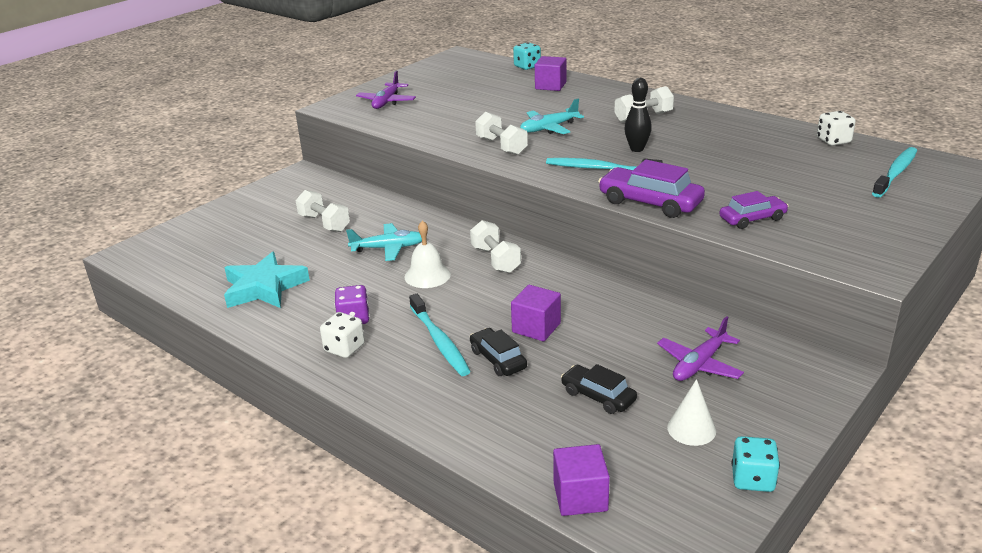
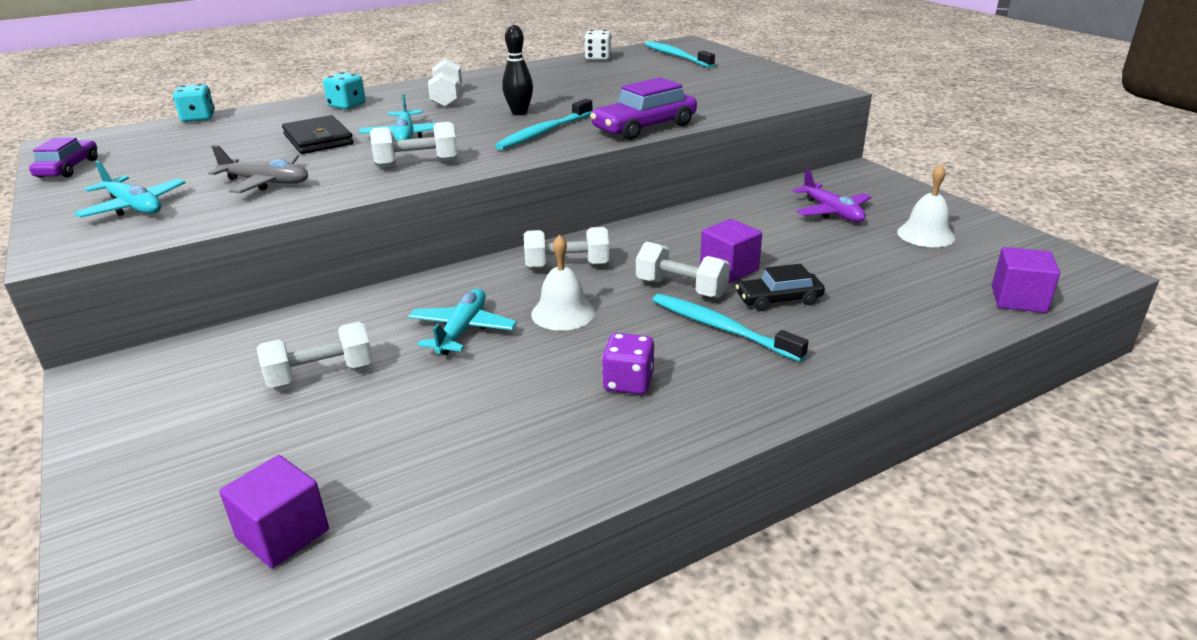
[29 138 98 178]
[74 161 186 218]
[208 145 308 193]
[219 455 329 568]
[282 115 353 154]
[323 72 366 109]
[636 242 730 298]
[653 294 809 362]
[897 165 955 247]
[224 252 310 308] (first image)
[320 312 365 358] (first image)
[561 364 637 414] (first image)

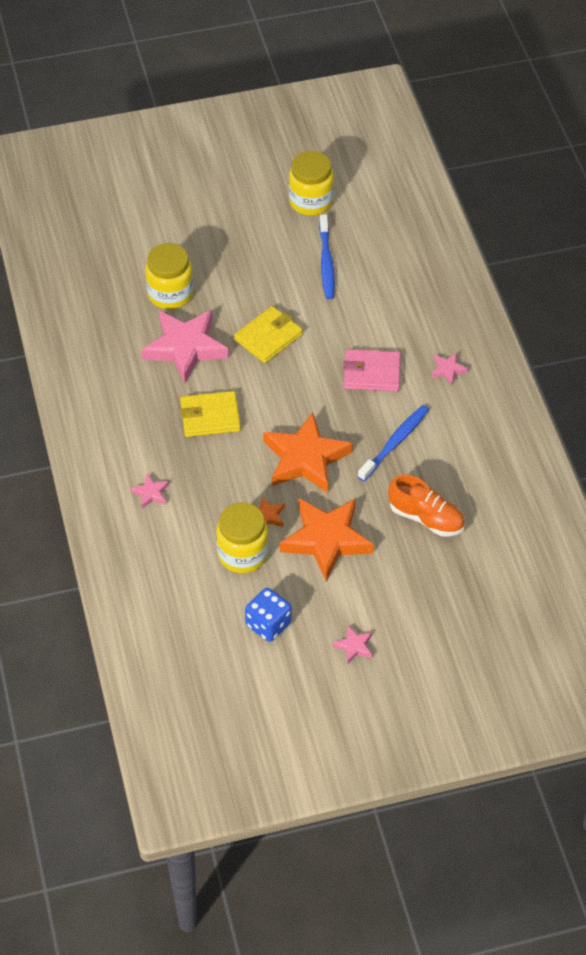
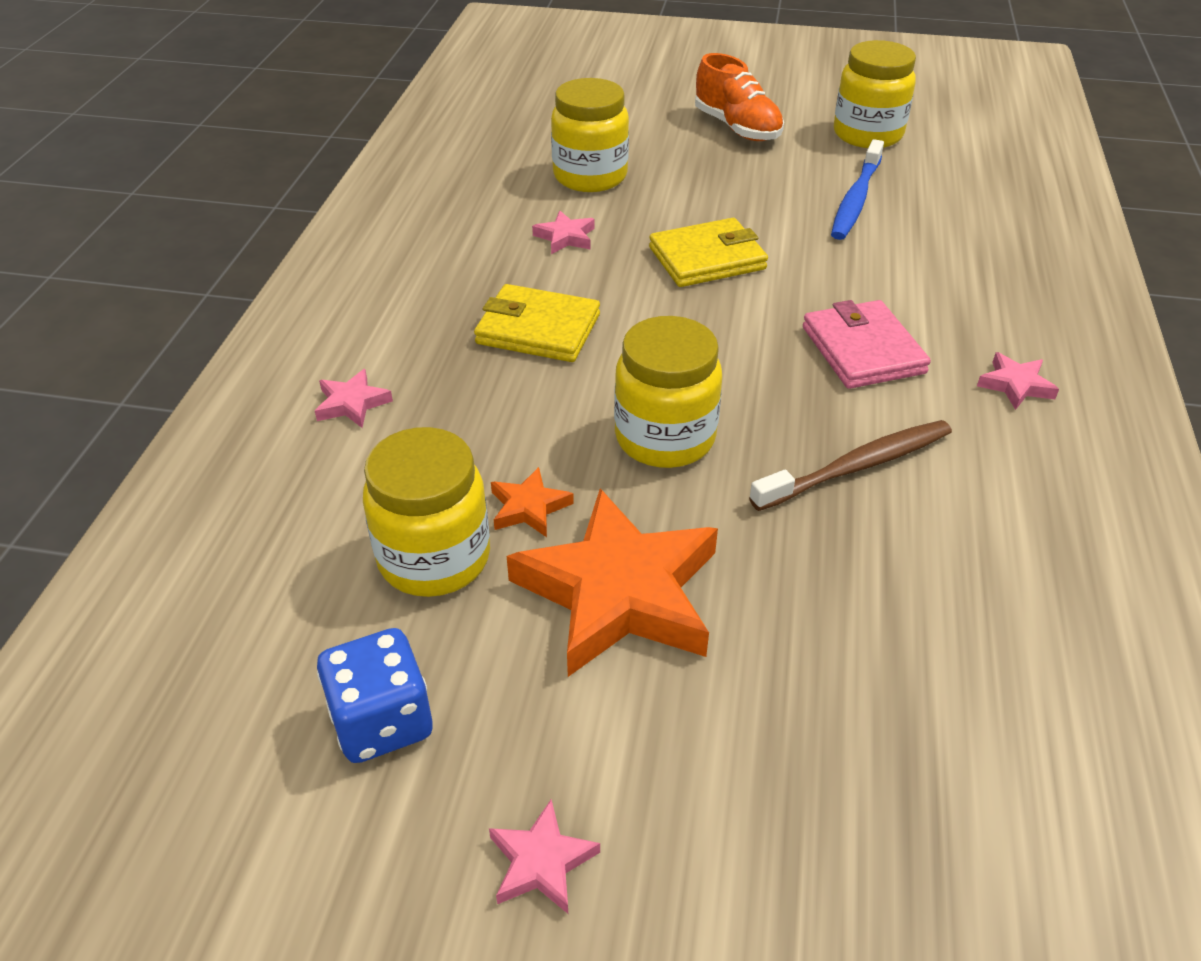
[532 211 595 254]
[614 316 722 468]
[695 53 784 141]
[749 420 952 511]
[803 300 931 389]

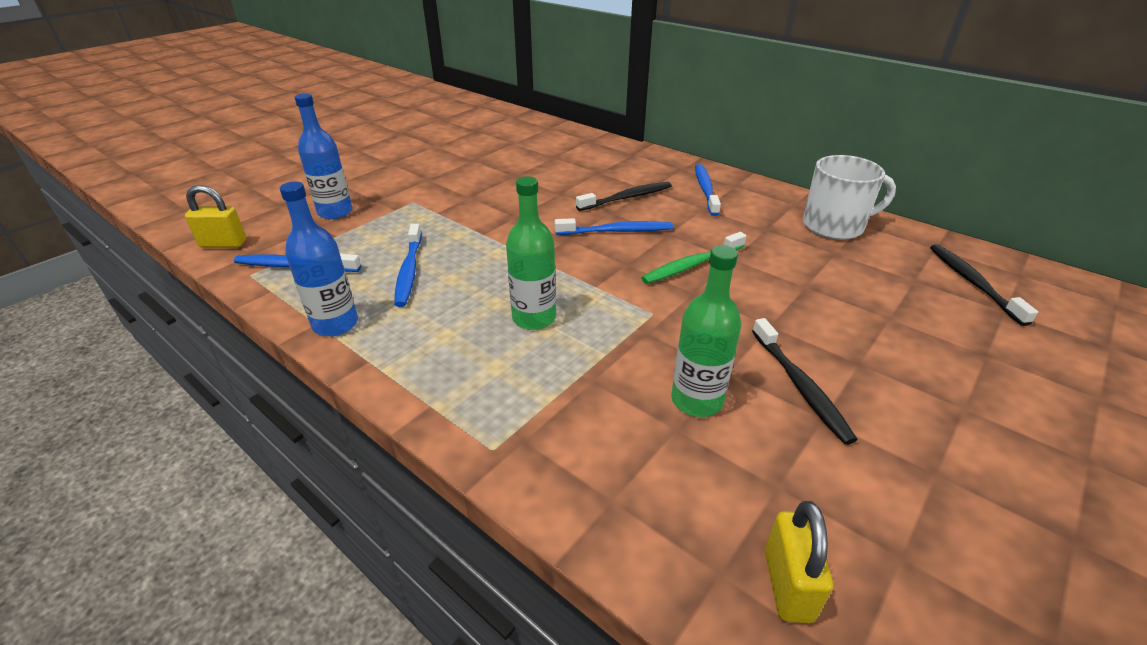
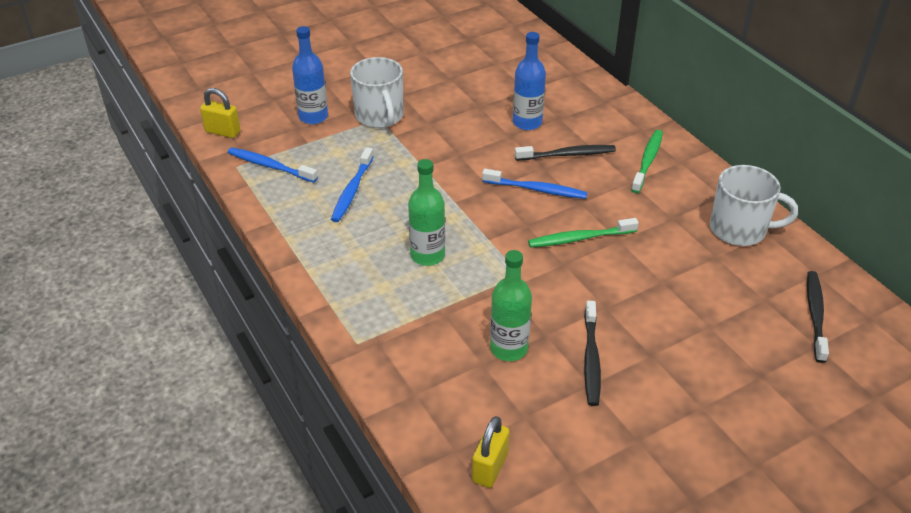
[350 57 404 128]
[513 32 546 130]
[631 130 663 193]

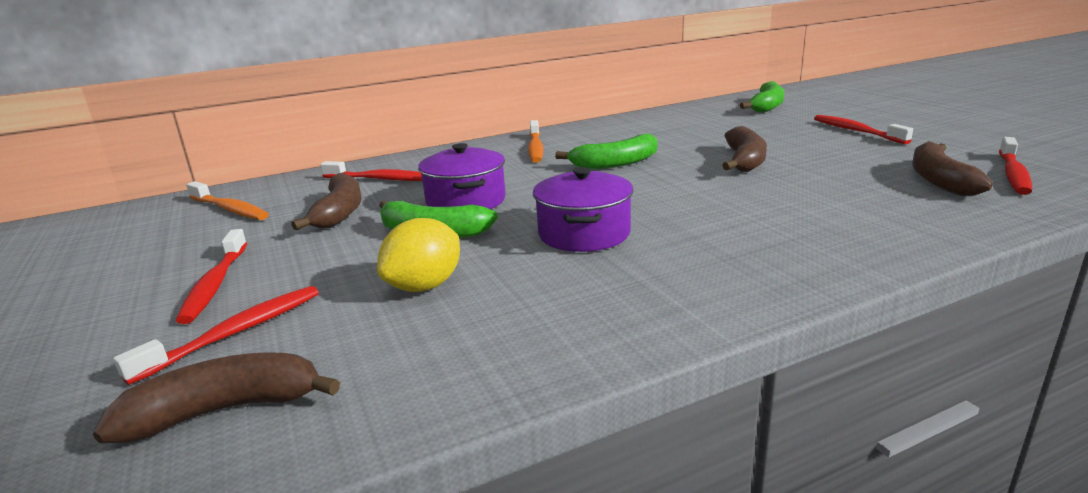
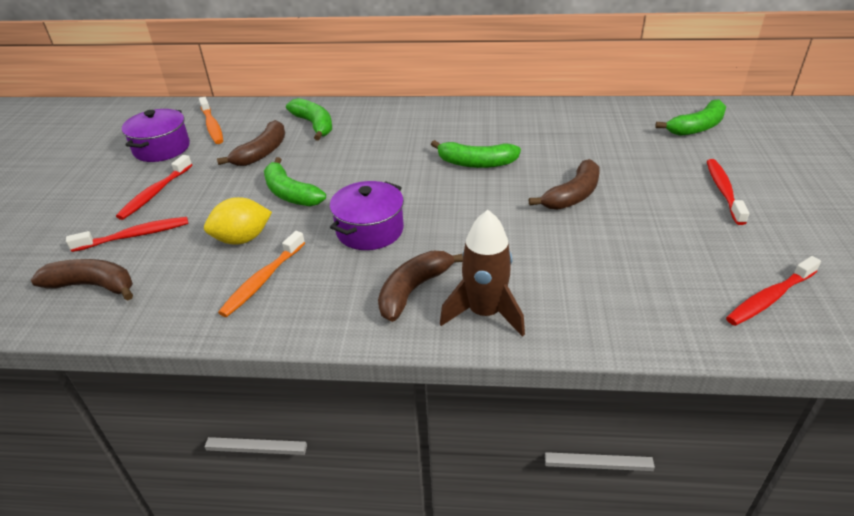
[122 109 190 162]
[218 231 305 317]
[286 98 332 141]
[378 251 463 322]
[440 210 525 337]

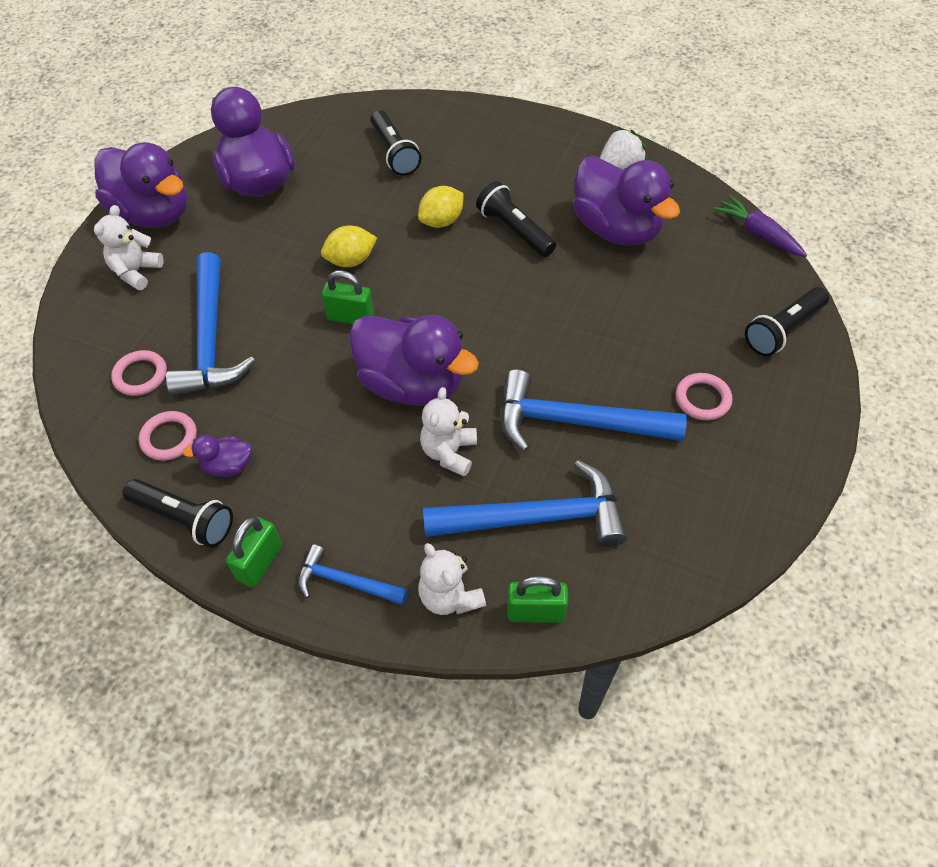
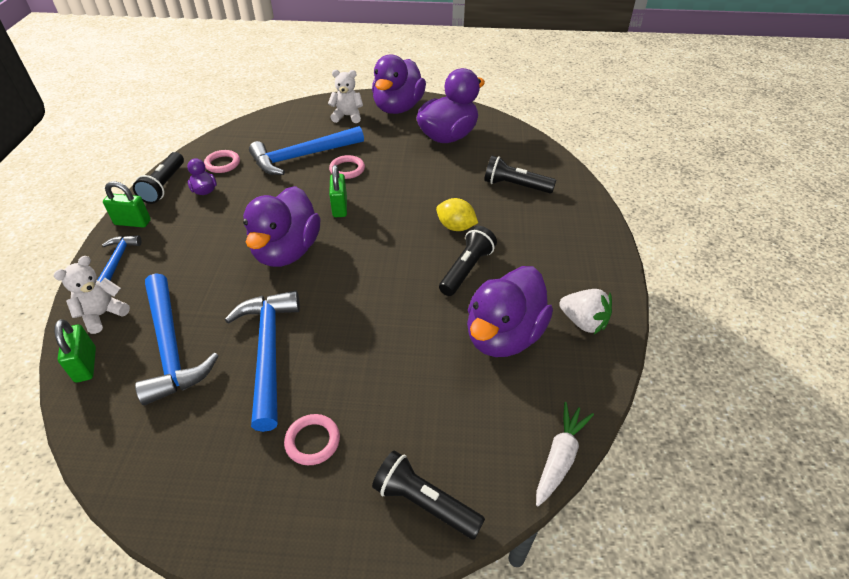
[329 155 365 179]
[484 156 556 193]
[536 402 594 507]
[321 226 377 267] (first image)
[420 387 477 477] (first image)

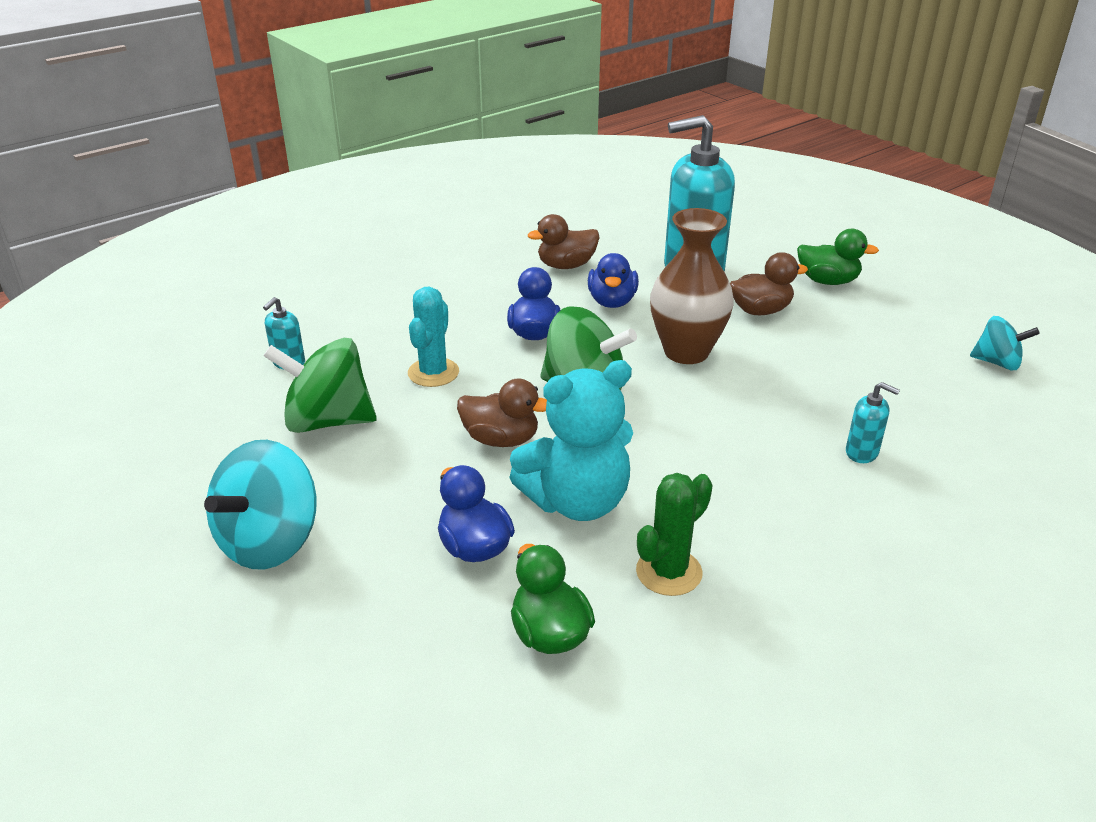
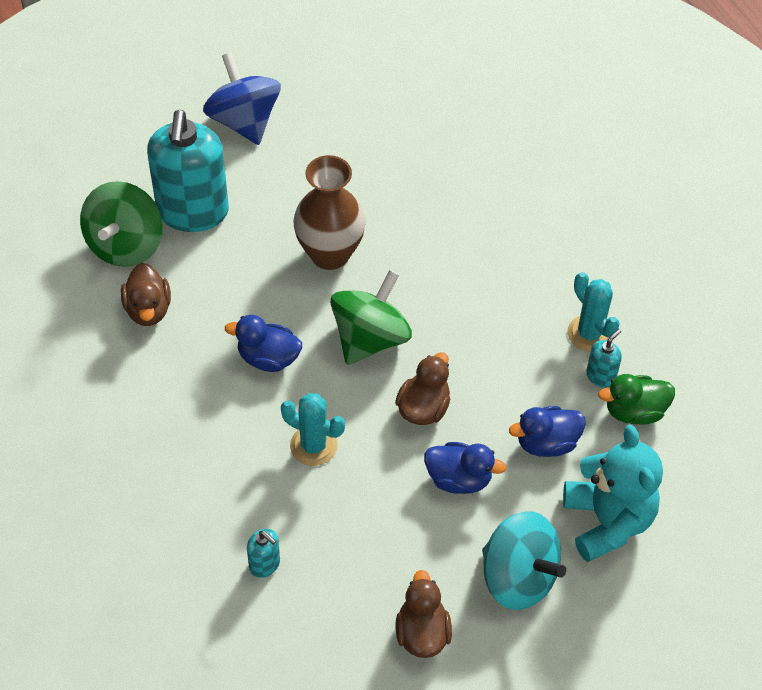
[80 181 163 267]
[203 52 281 145]
[396 570 452 658]
[424 442 506 494]
[563 425 663 562]
[568 272 620 352]
[586 329 622 388]
[970 316 1040 370] (first image)

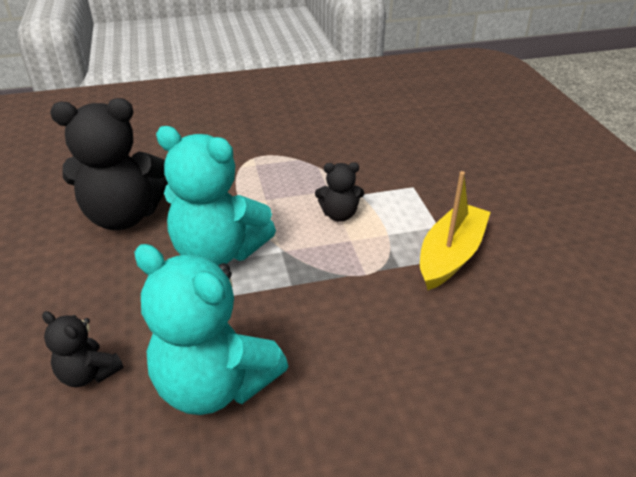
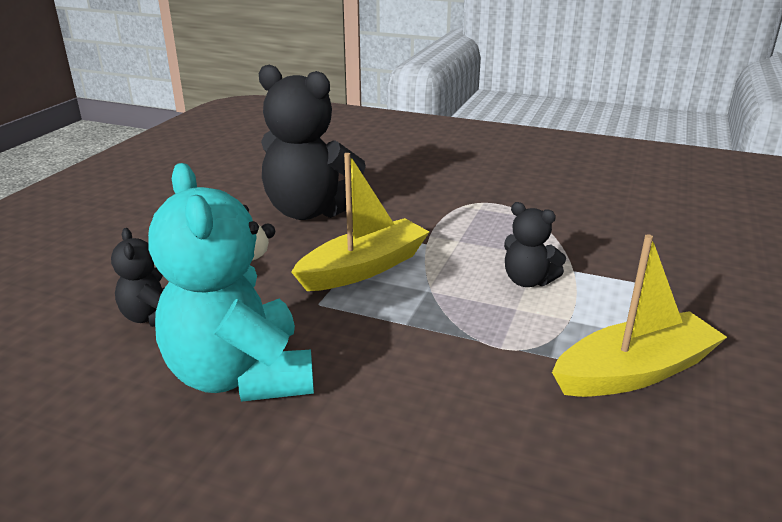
[291 153 429 291]

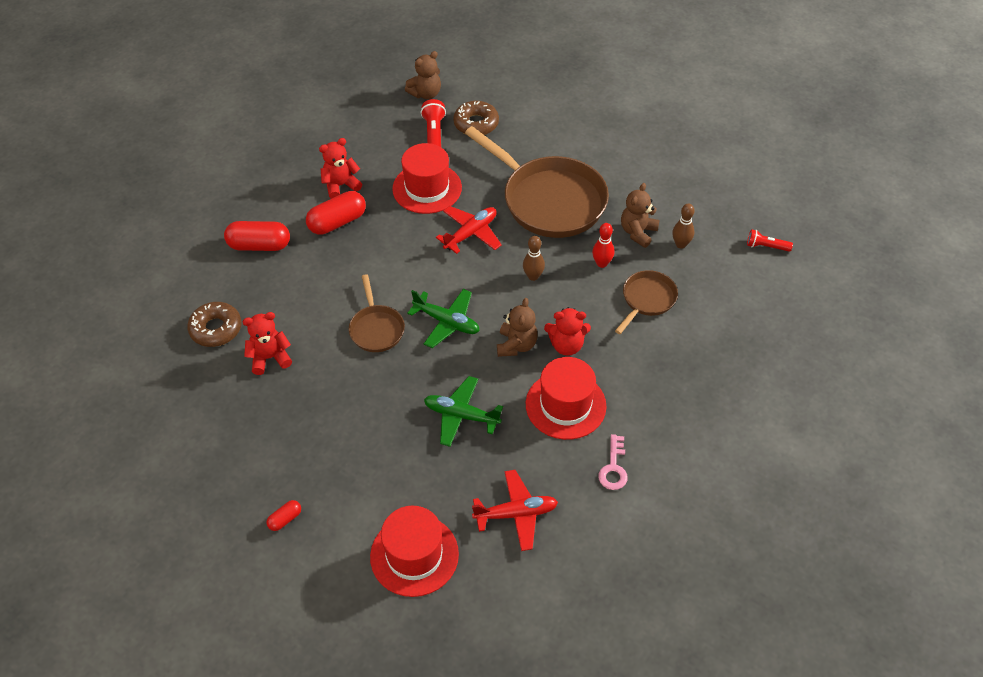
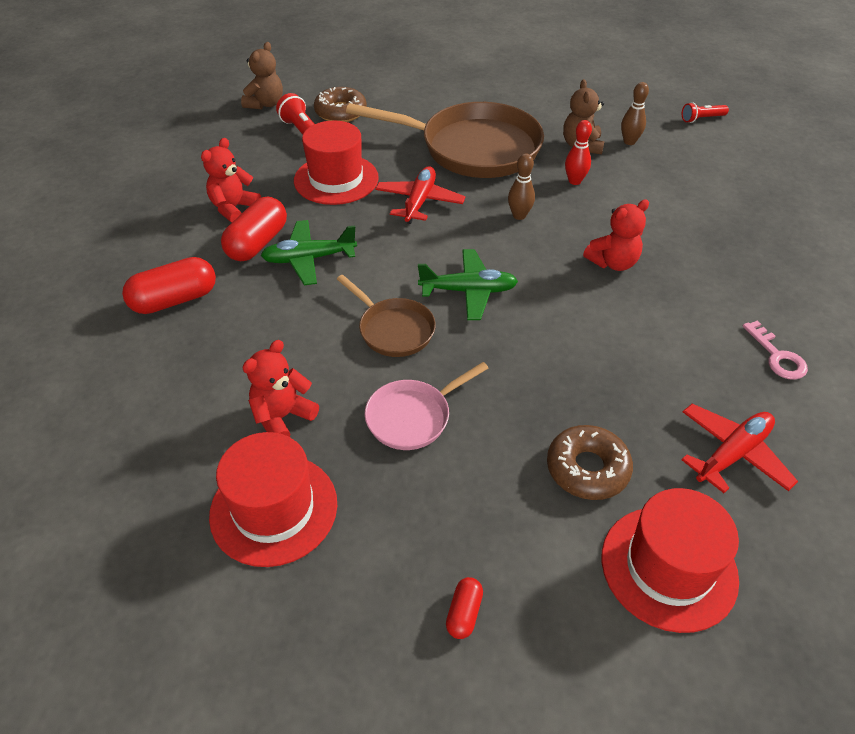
[209 432 337 567]
[261 220 357 285]
[365 362 488 450]
[547 425 633 500]
[497 298 538 357] (first image)
[615 270 678 334] (first image)

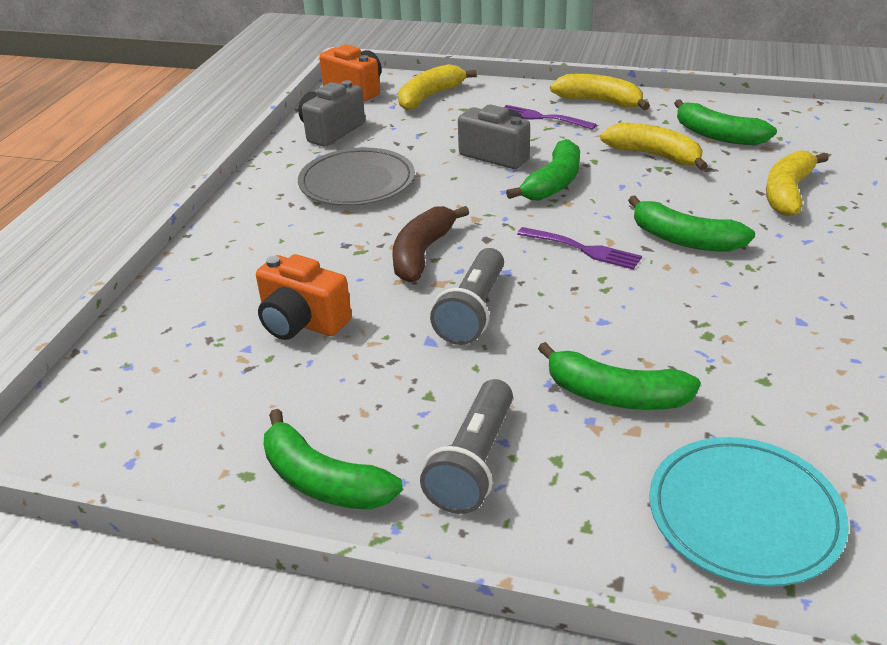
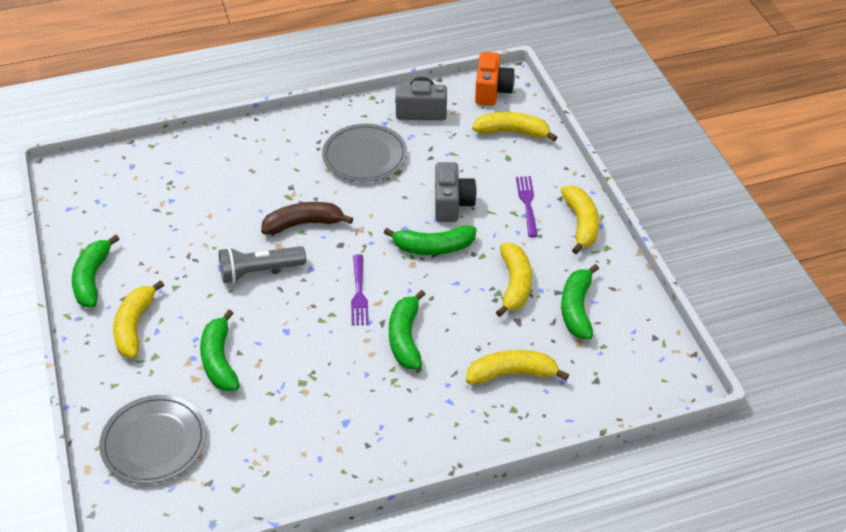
[99 395 207 484]
[113 280 164 358]
[256 254 352 340] (first image)

